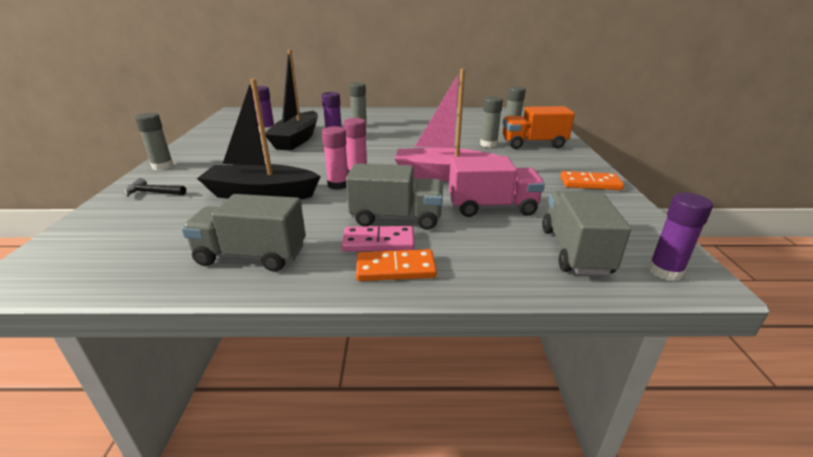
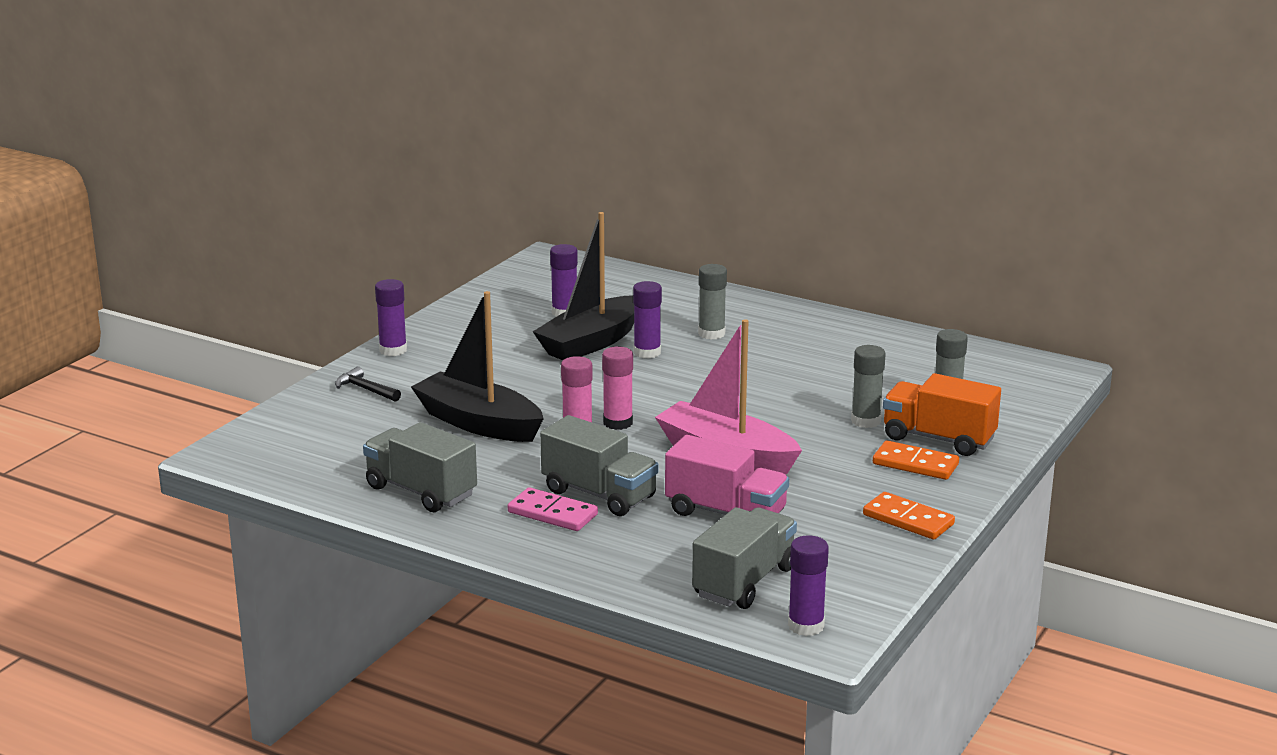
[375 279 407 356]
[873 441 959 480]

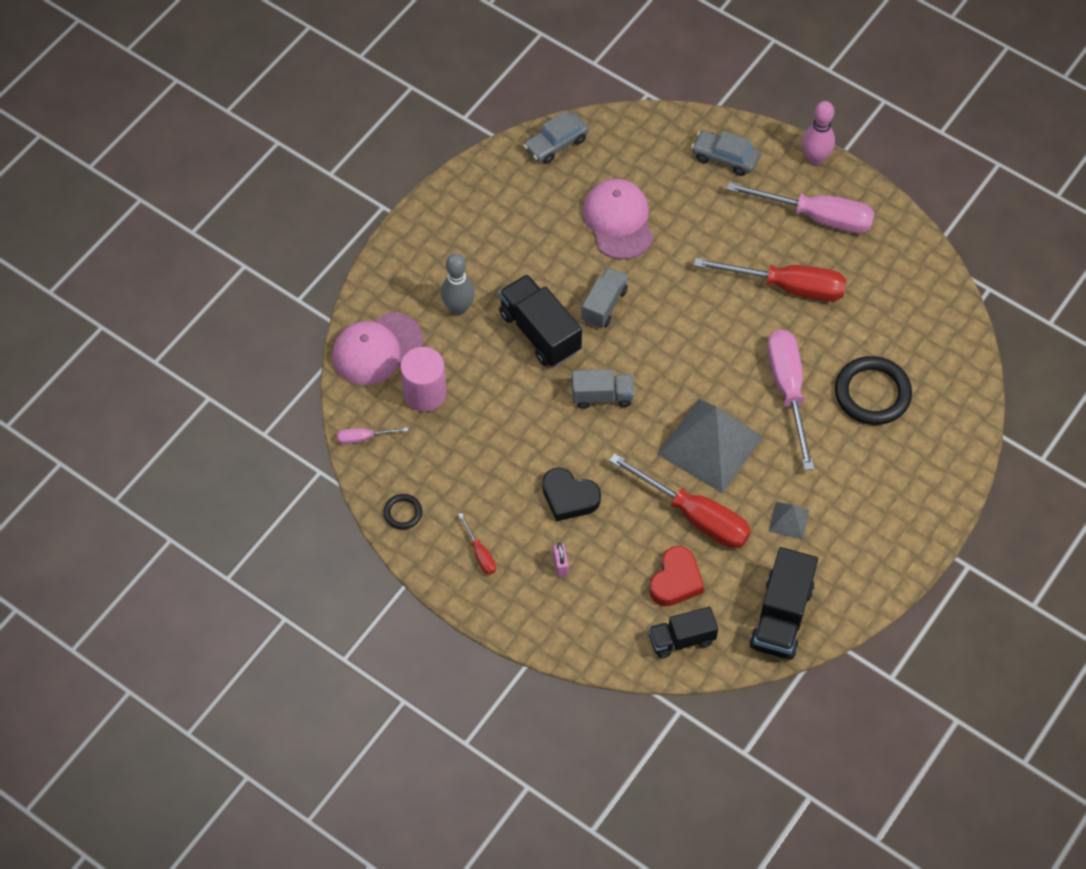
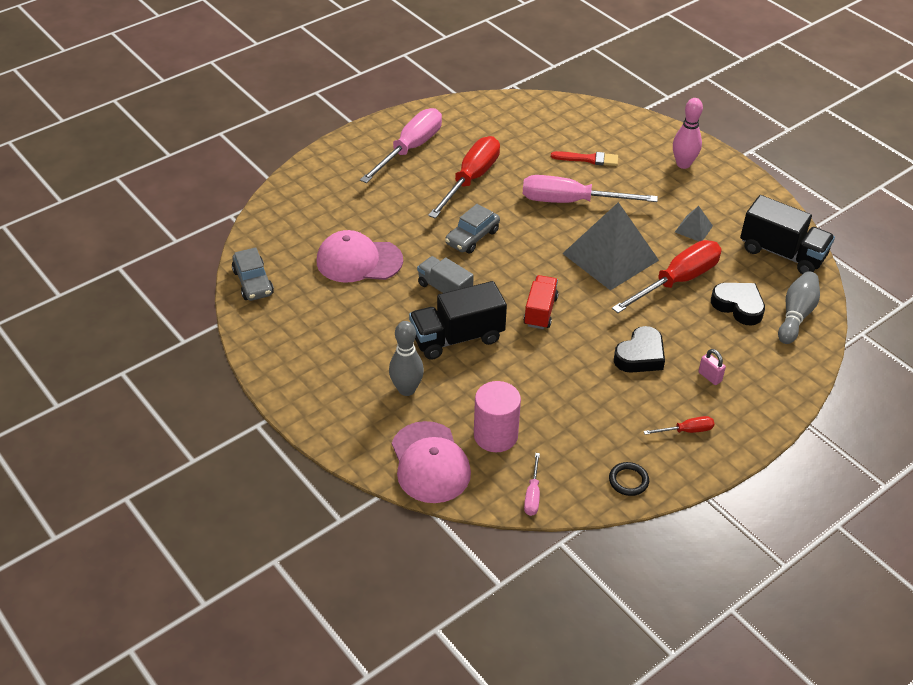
[445 204 500 254]
[523 275 559 329]
[551 151 618 166]
[673 98 703 169]
[699 349 726 385]
[711 283 765 326]
[778 271 820 344]

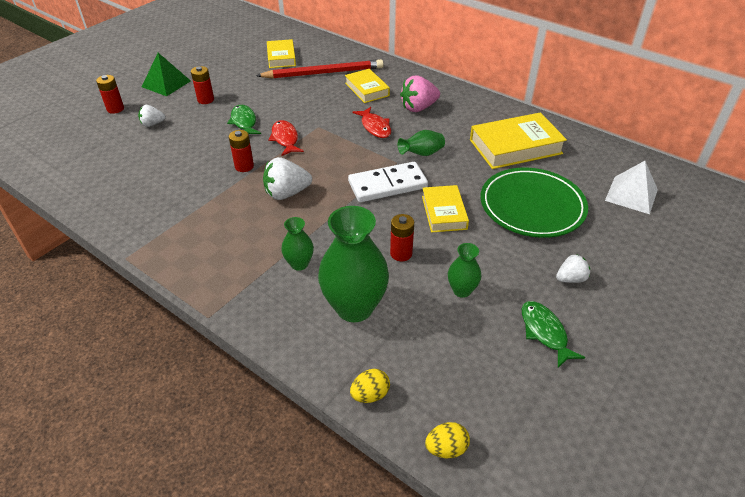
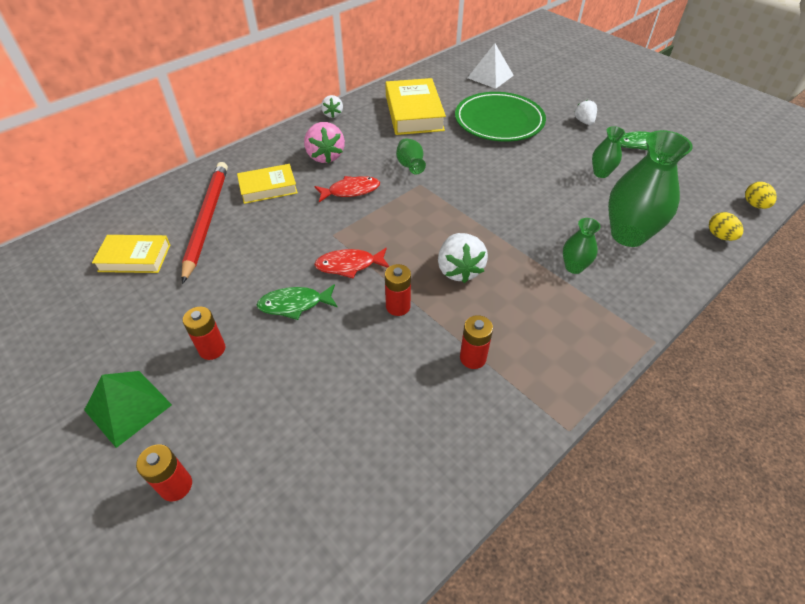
[321 95 343 118]
[460 315 493 369]
[348 162 428 202] (first image)
[422 185 469 233] (first image)

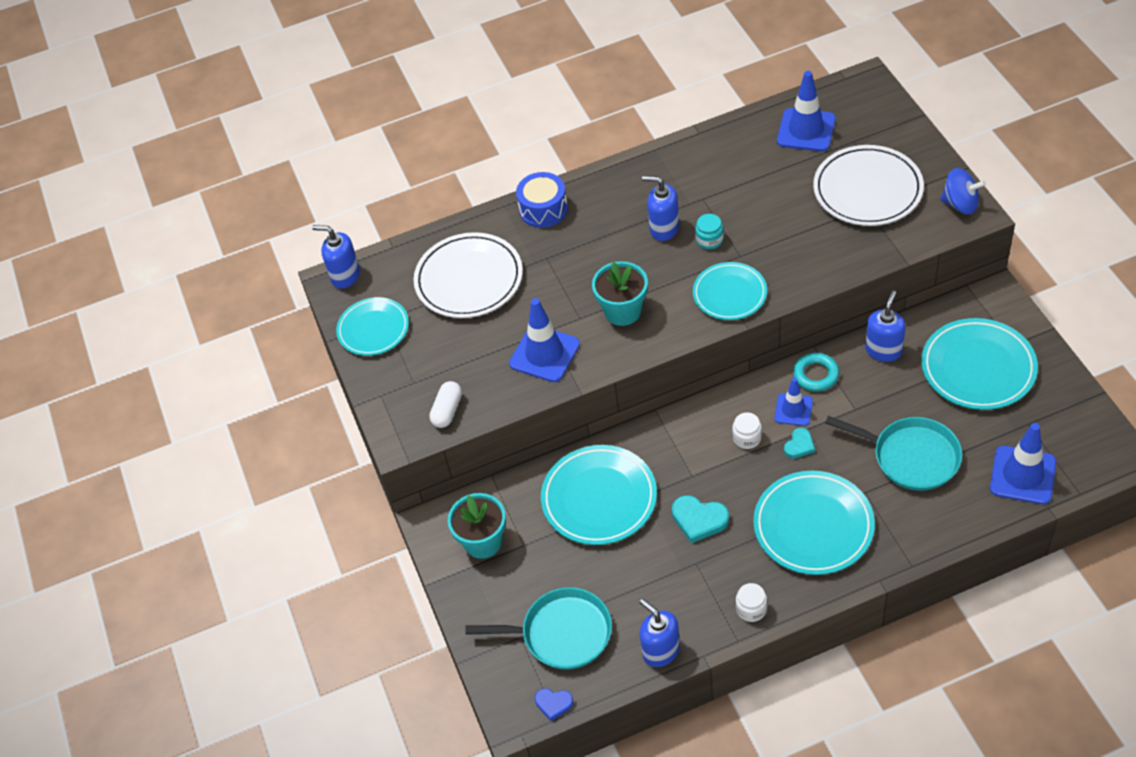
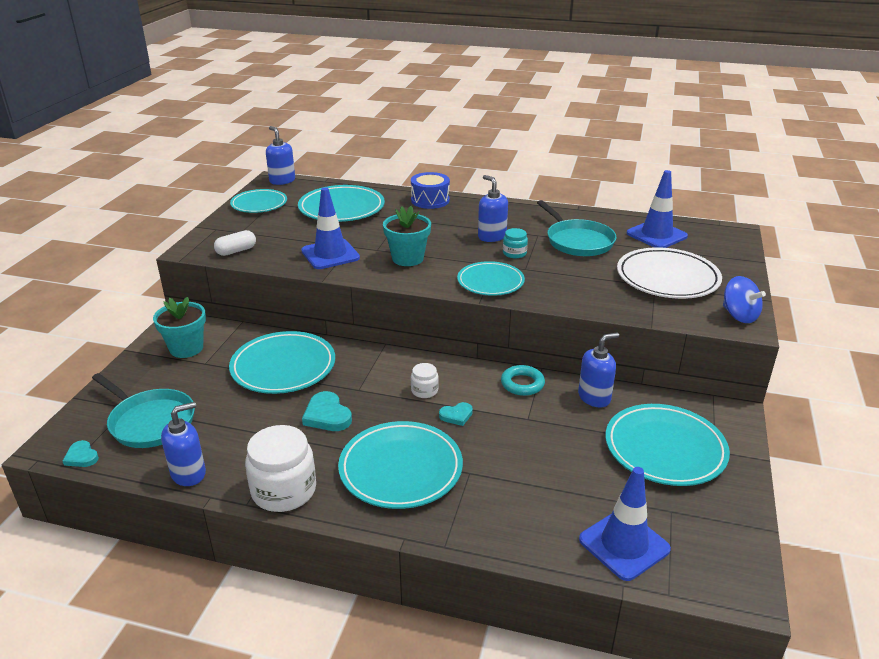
[63 440 99 467]
[161 402 206 486]
[245 425 316 512]
[298 185 385 222]
[537 200 616 256]
[774 378 813 426] (first image)

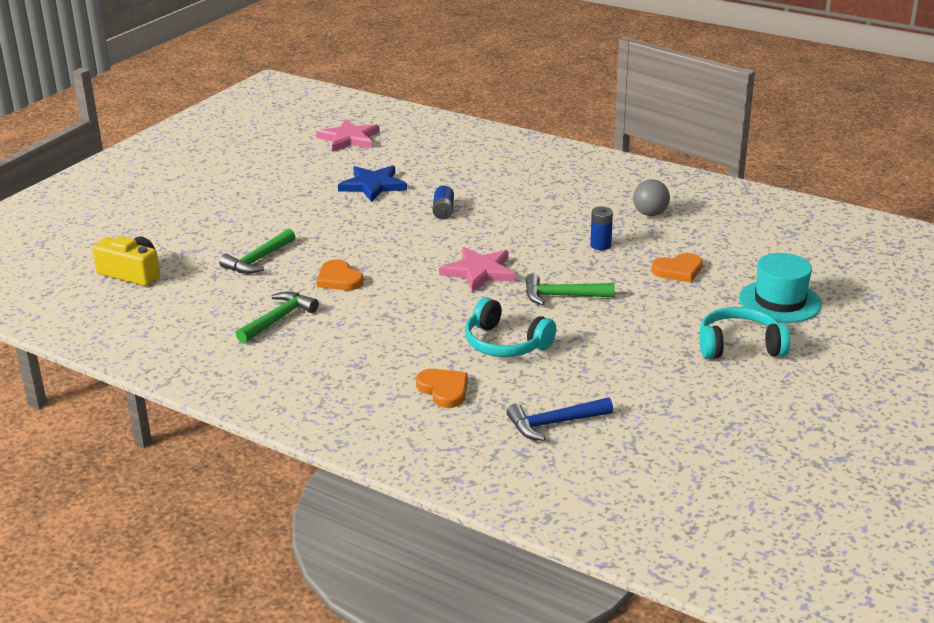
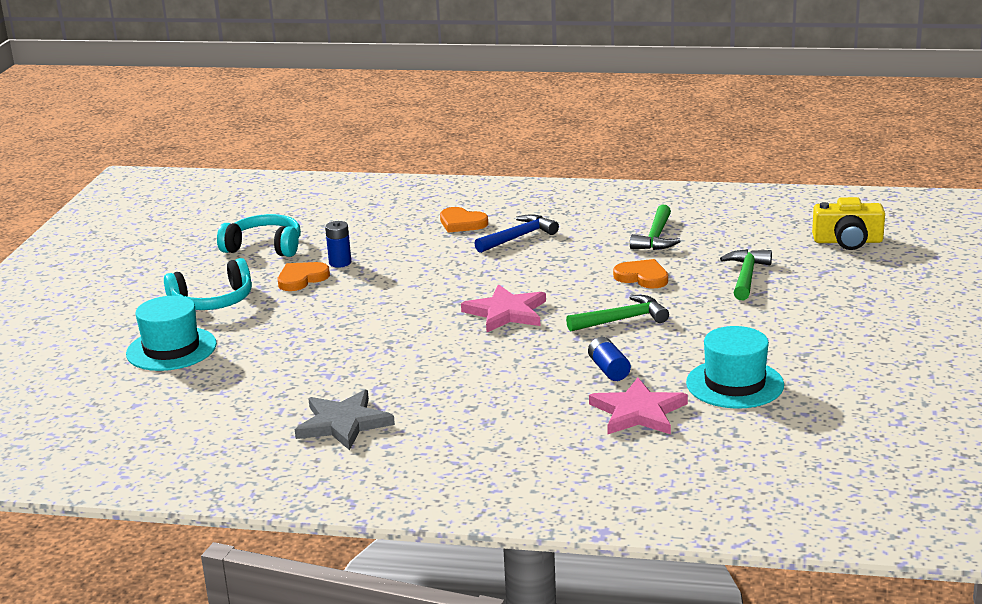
[217 214 301 257]
[278 262 330 291]
[295 390 395 450]
[325 221 351 268]
[474 214 559 253]
[566 295 669 332]
[589 377 688 434]
[686 326 784 409]

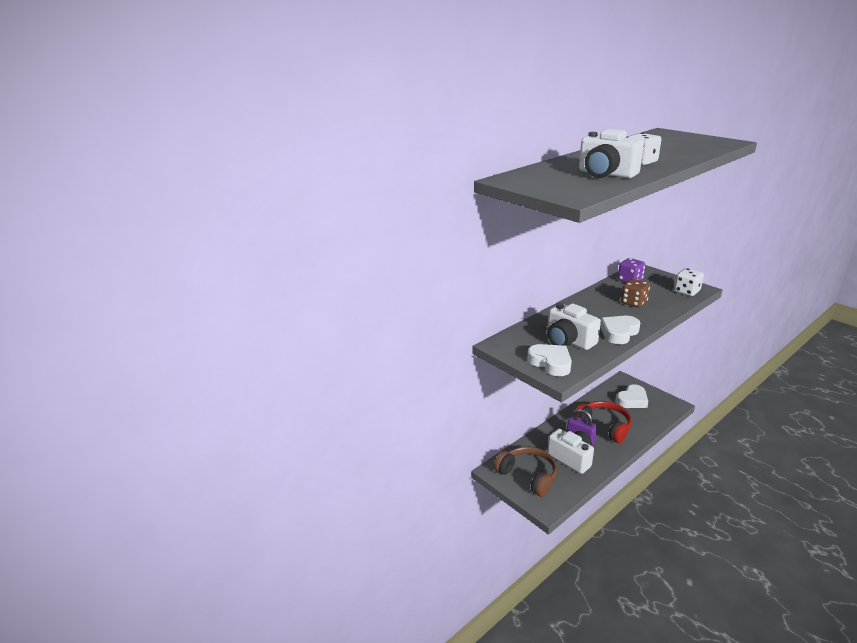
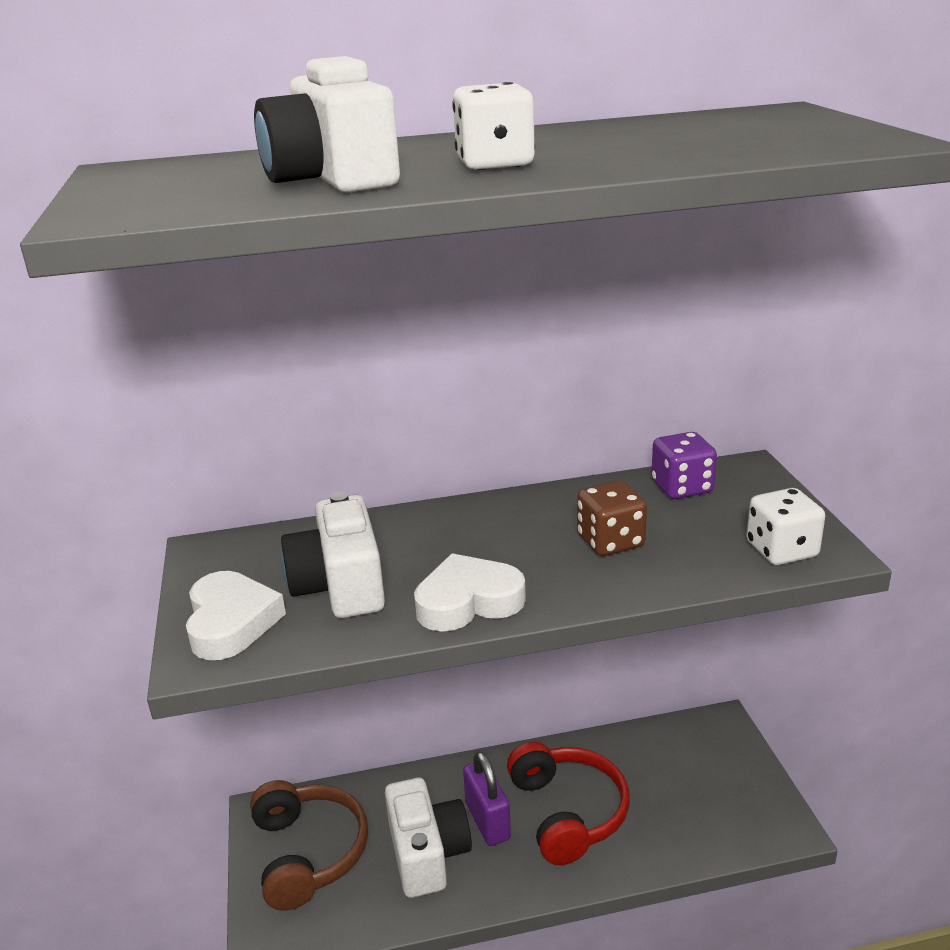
[616 384 648 408] (first image)

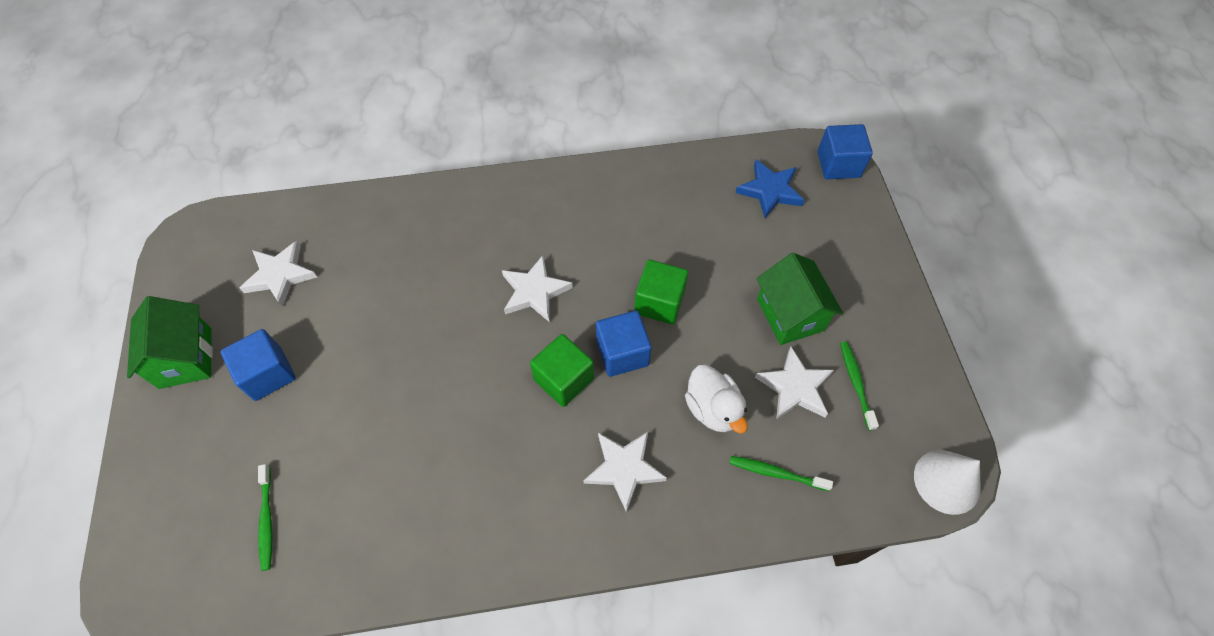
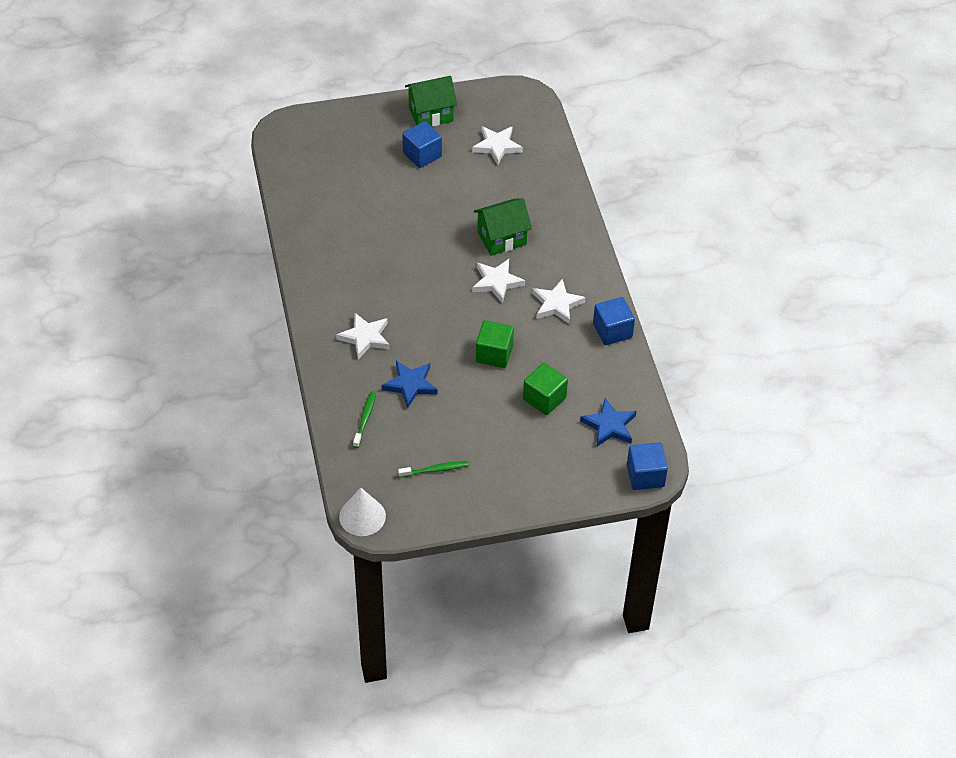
[382 361 438 408]
[474 198 532 256]
[523 363 568 415]
[532 279 586 324]
[593 297 635 345]
[258 464 272 571] (first image)

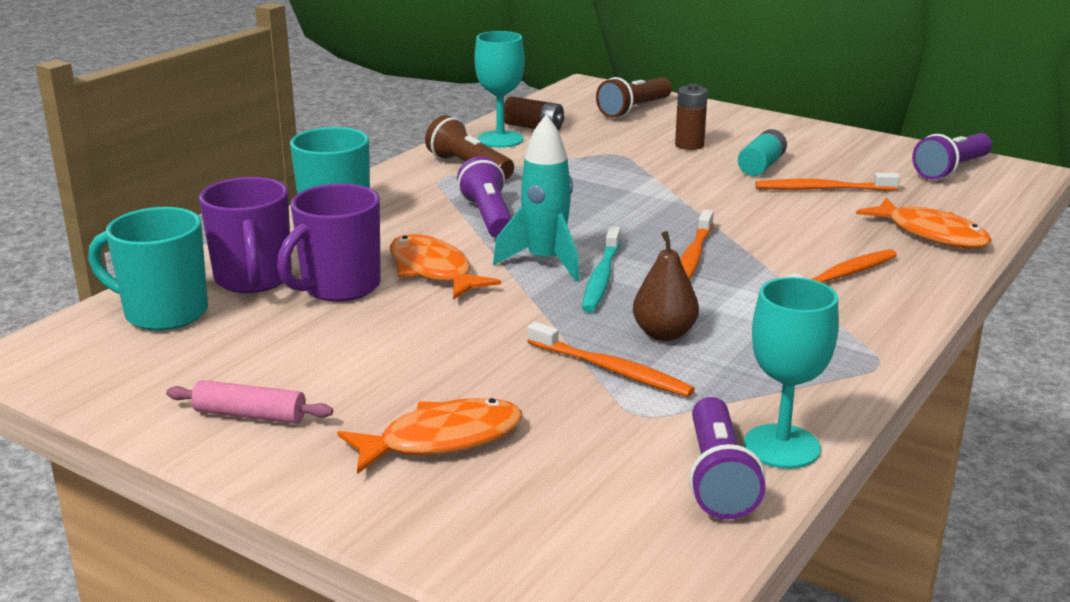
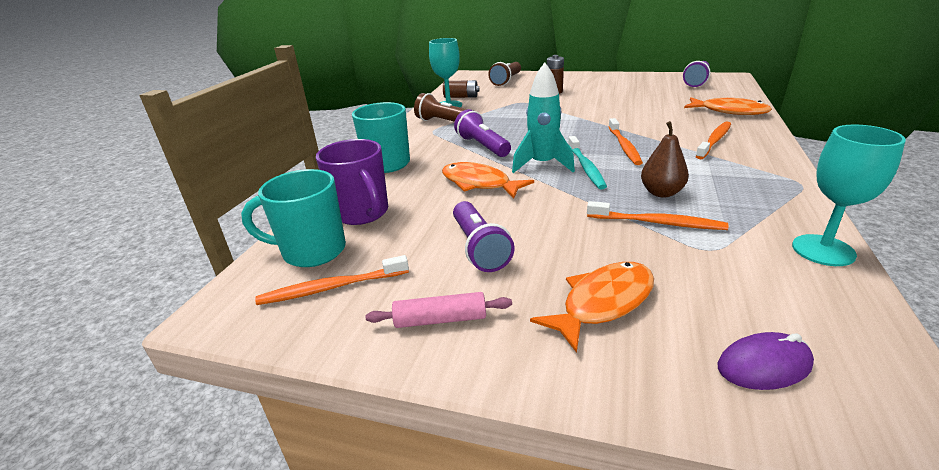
[255 255 409 305]
[453 201 515 272]
[718 332 814 390]
[277 183 381 302] (first image)
[738 129 787 176] (first image)

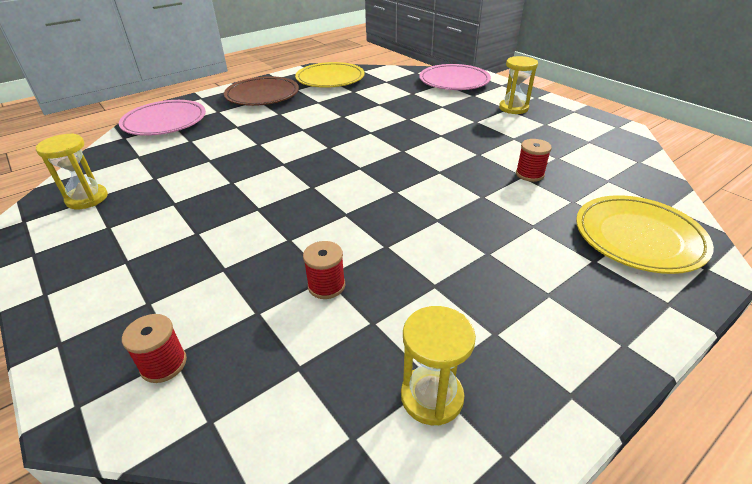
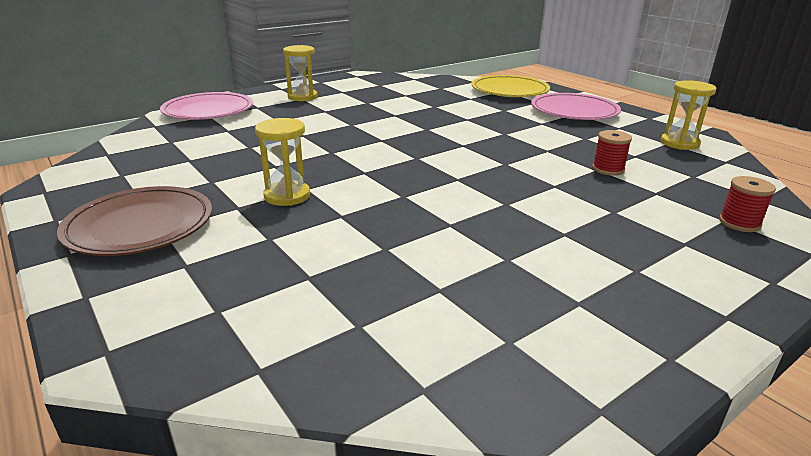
[255 118 310 206]
[531 93 621 120]
[295 62 365 88] (first image)
[516 139 552 182] (first image)

